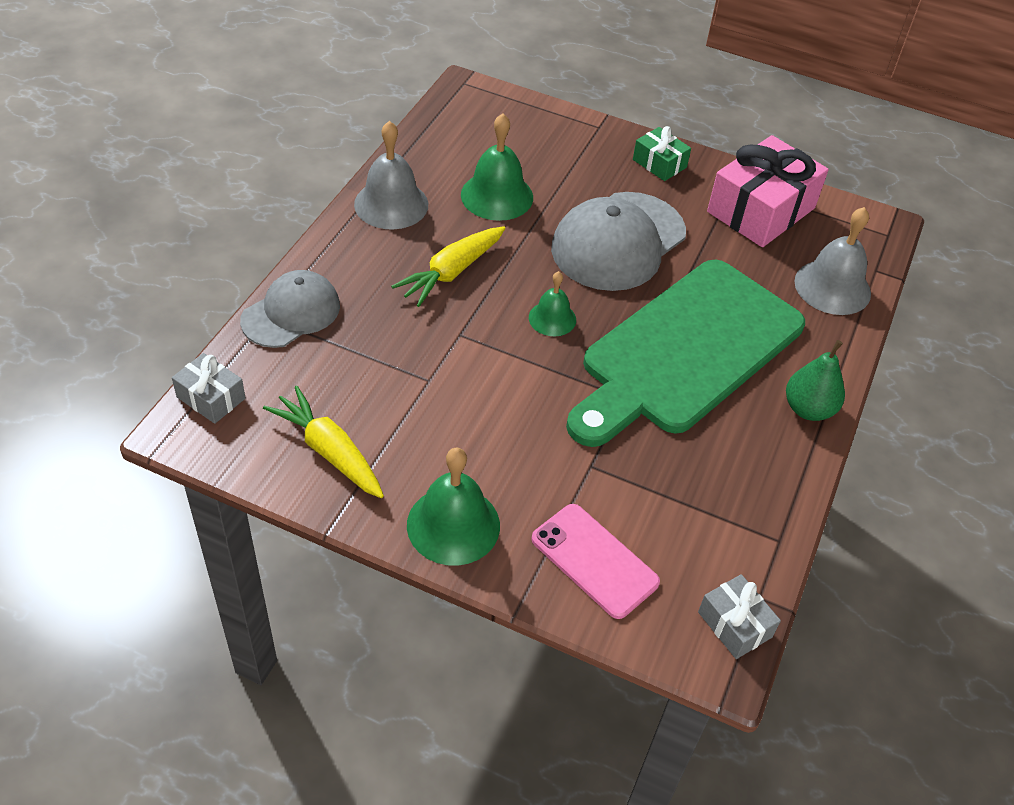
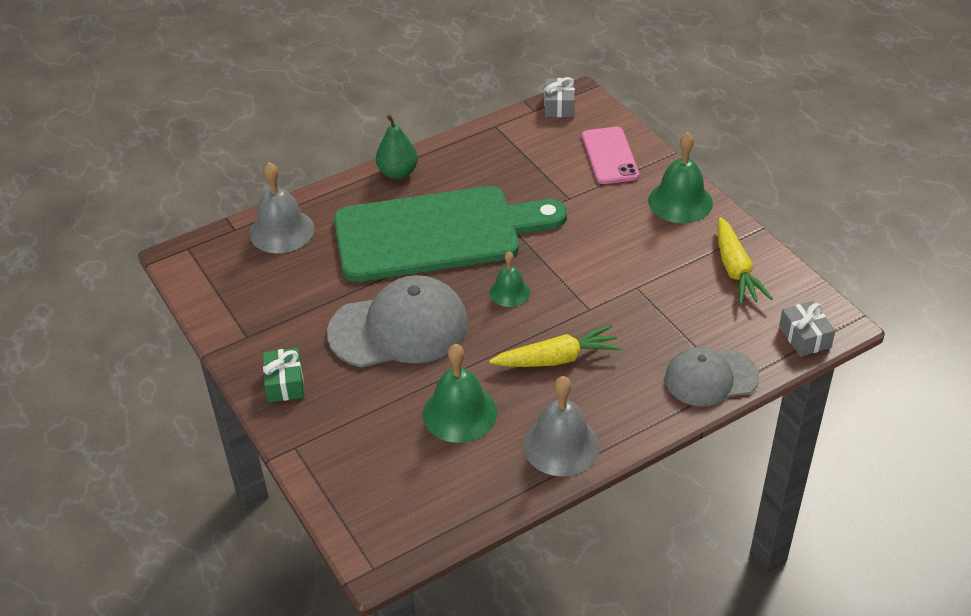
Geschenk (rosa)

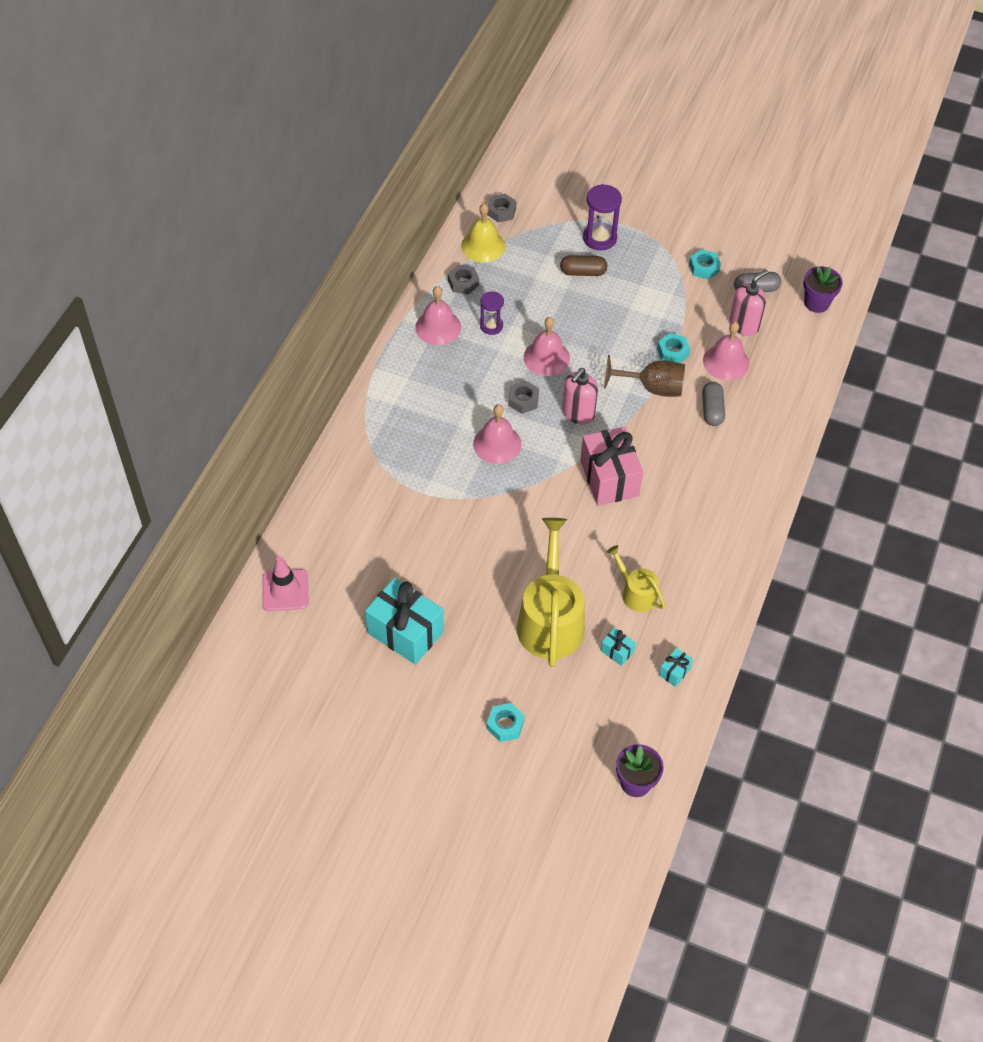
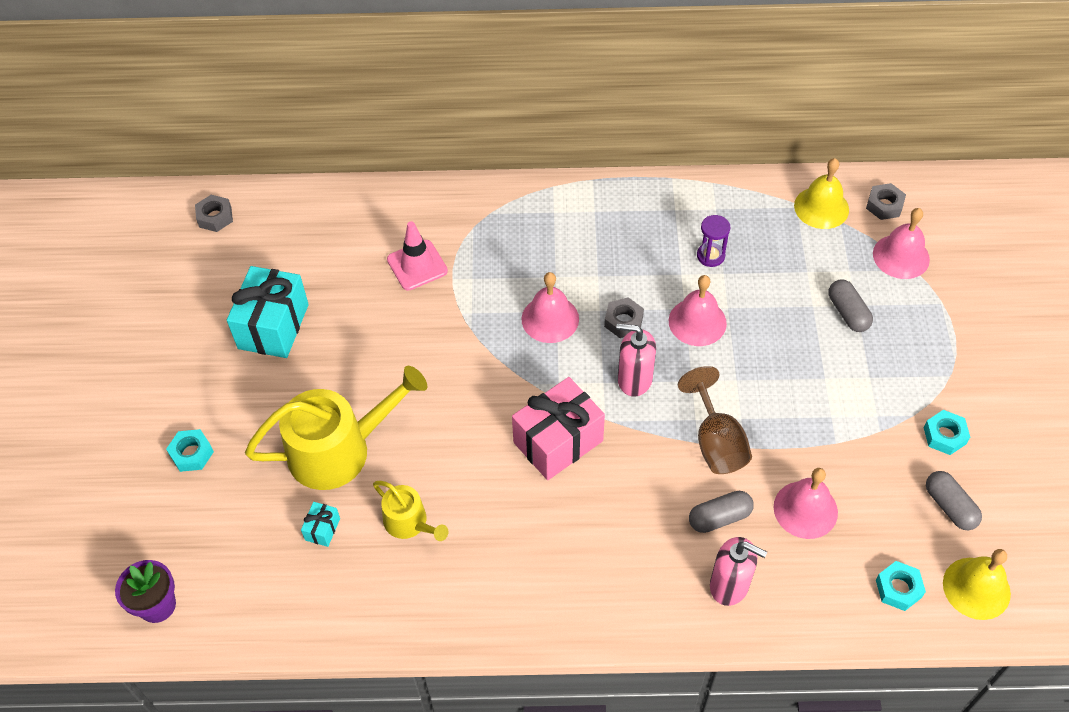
Sanduhr (lila) (no. 2 from left in the first image)
Geschenk (türkis) (no. 3 from left in the first image)
Leitkegel (rosa)
Glocke (rosa) (no. 4 from left)
Sechskantmutter (grau) (no. 1 from left)
Sechskantmutter (türkis) (no. 2 from left)
Seifenspender (rosa) (no. 2 from left)
Glocke (gelb) (no. 2 from left)
Kapsel (grau) (no. 2 from left)
Gießkanne (gelb) (no. 2 from left)

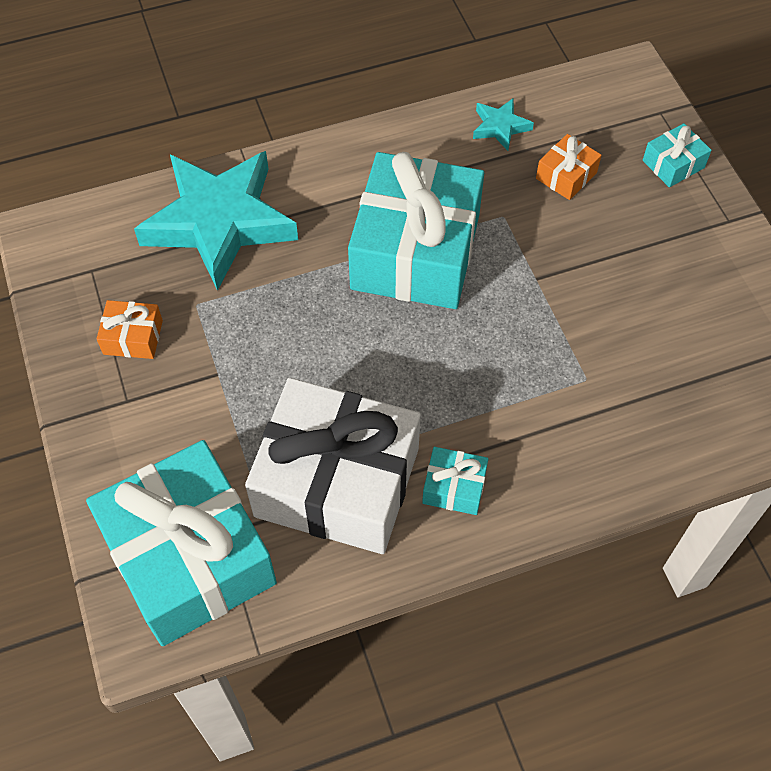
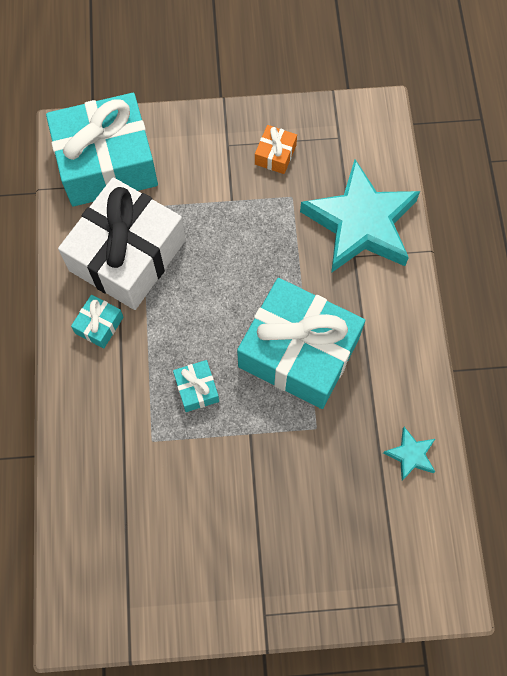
Geschenk (orange) (no. 2 from left in the first image)
Geschenk (türkis) (no. 3 from left)

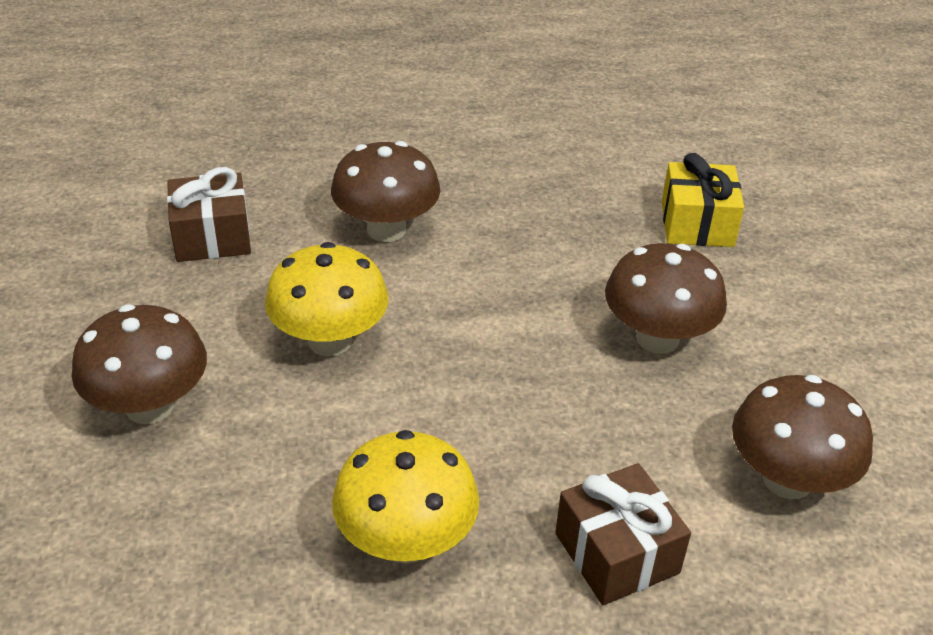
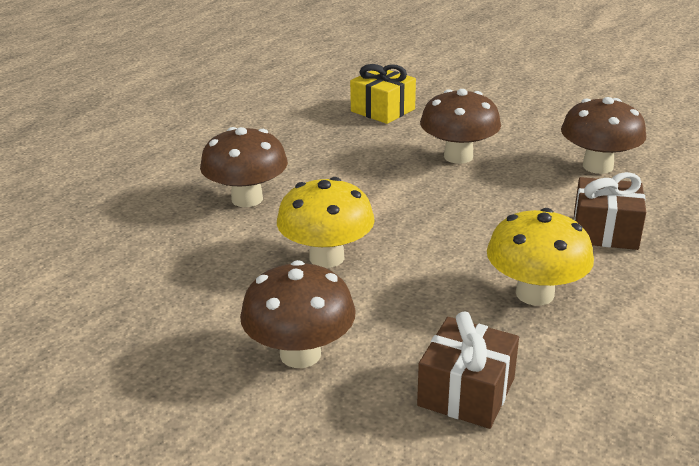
Geschenk (braun) (no. 1 from left)

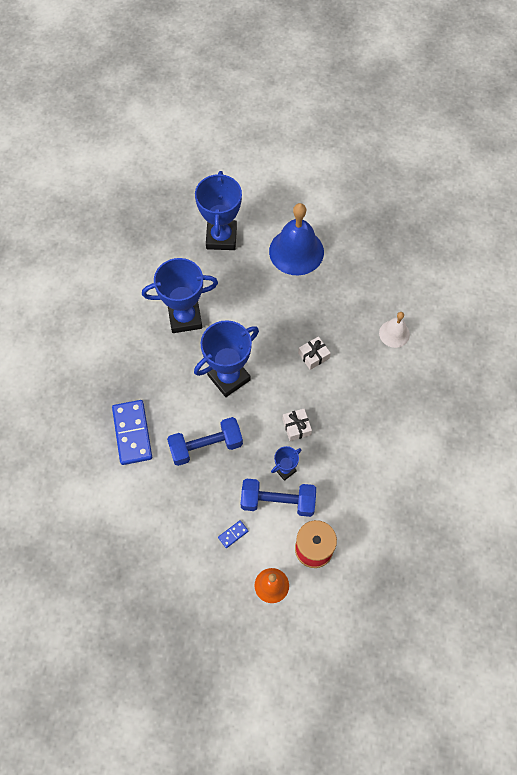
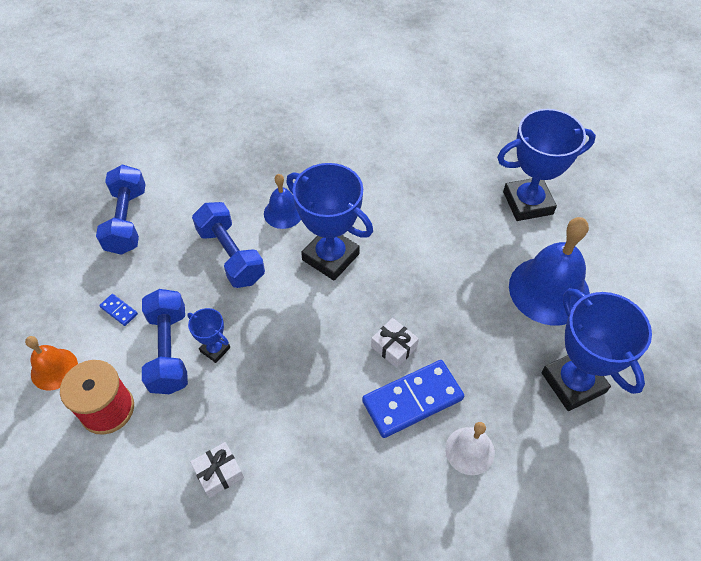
Hantel (blau) (no. 1 from left)
Glocke (blau) (no. 1 from left)
Dominostein (blau) (no. 2 from left)
Pokal (blau) (no. 4 from left)
Geschenk (weiß) (no. 1 from left)

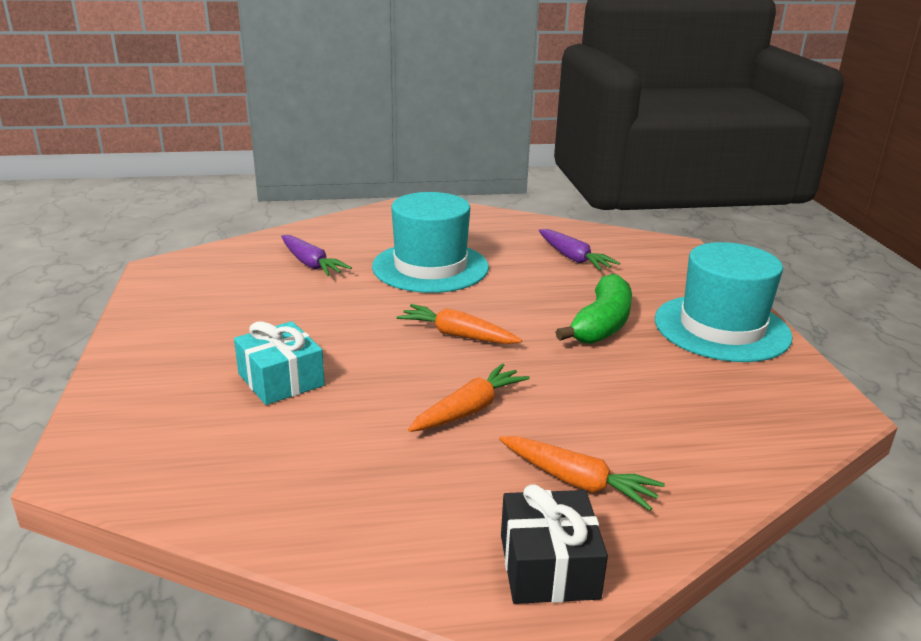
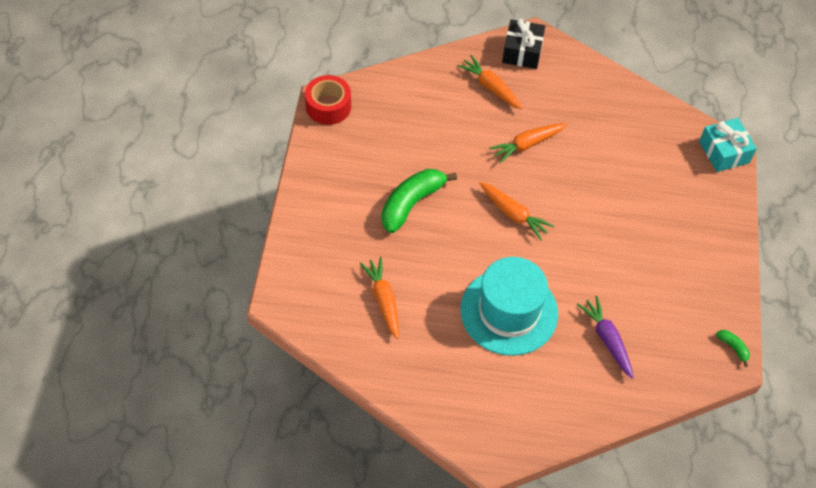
Hut (türkis) (no. 2 from left in the first image)
Klebeband (rot)
Banane (grün) (no. 2 from left)
Geschenk (türkis)
Karotte (orange) (no. 1 from left)

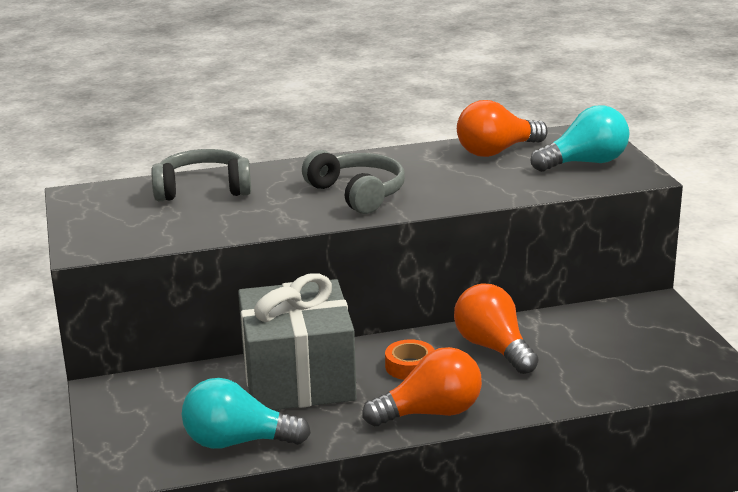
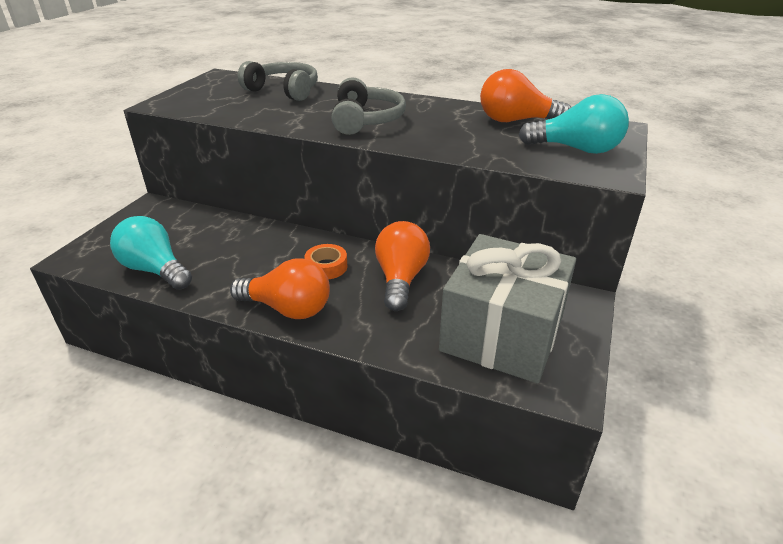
Geschenk (grau)

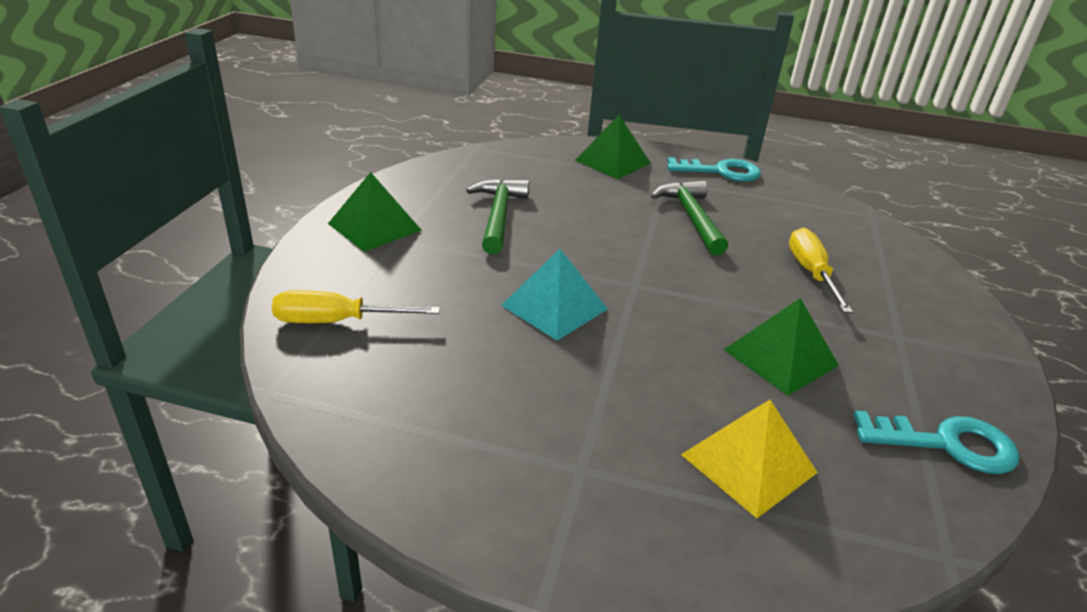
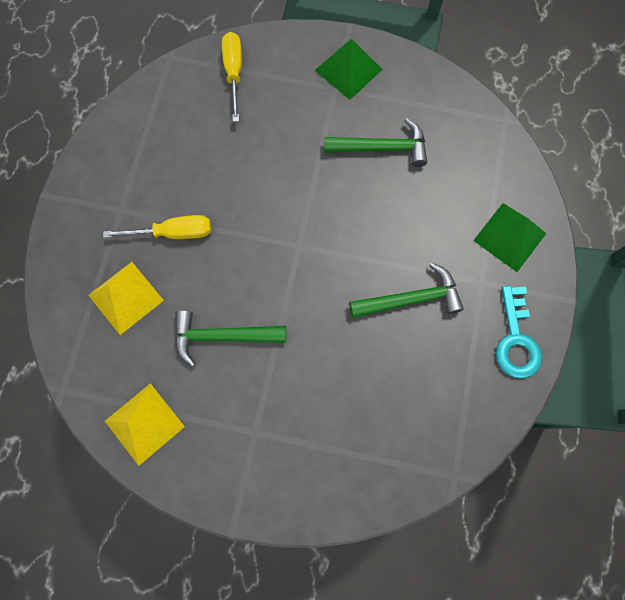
Pyramide (türkis)
Schraubenzieher (gelb) (no. 1 from left)
Hammer (grün) (no. 1 from left)
Pyramide (gelb) (no. 2 from left)

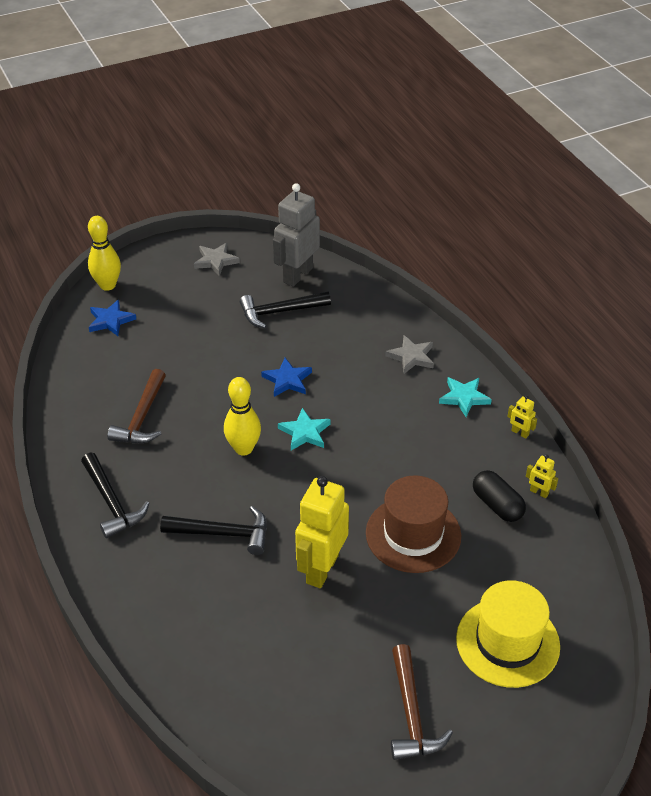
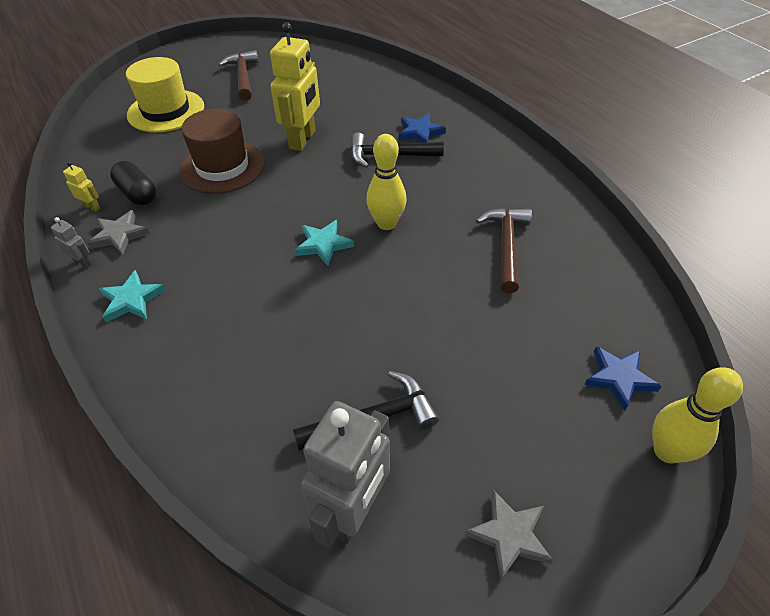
Hammer (schwarz) (no. 1 from left in the first image)
Stern (blau) (no. 1 from left)
Stern (grau) (no. 1 from left)
Roboter (grau) (no. 1 from left)

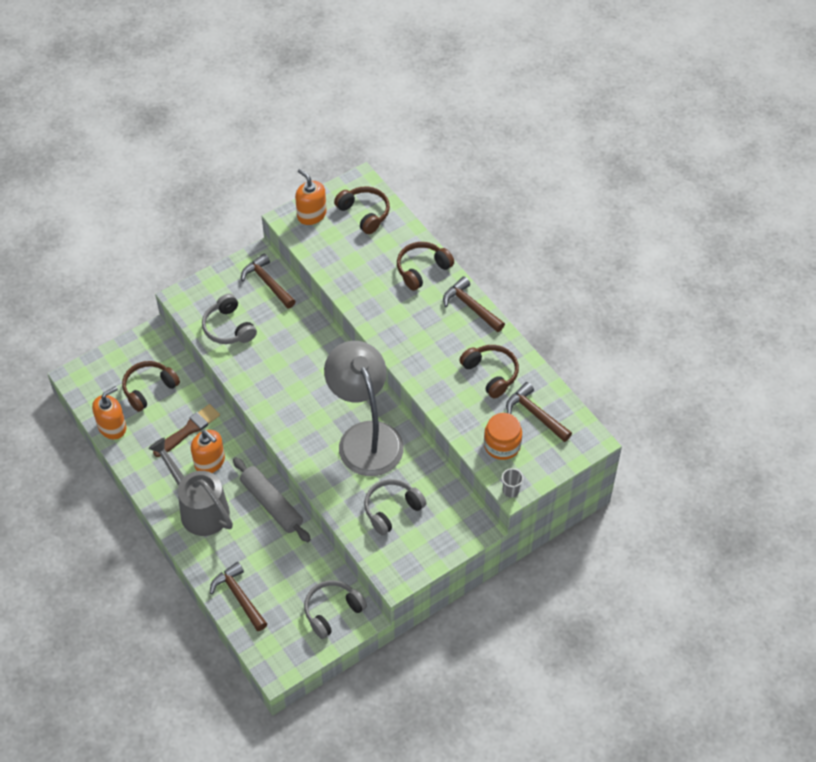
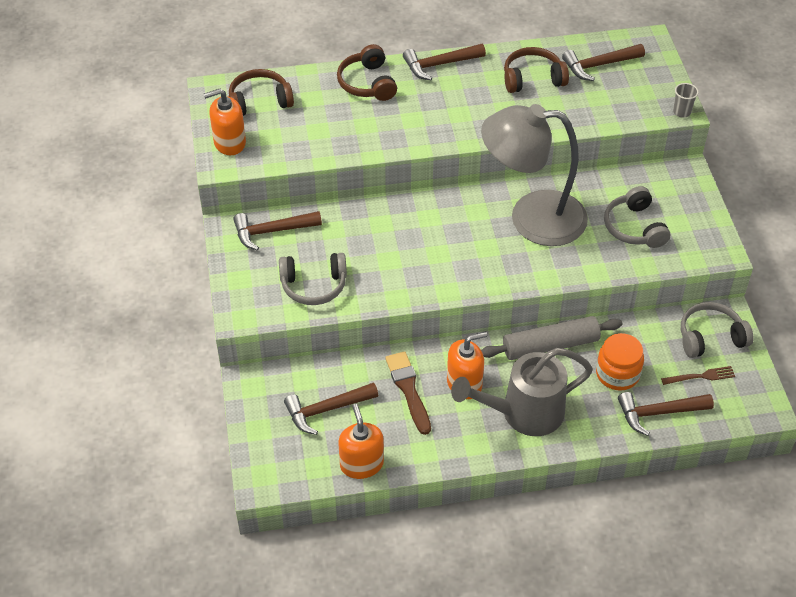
Gabel (braun)
Einmachglas (orange)
Hammer (braun) (no. 2 from left)
Kopfhörer (grau) (no. 3 from left)

